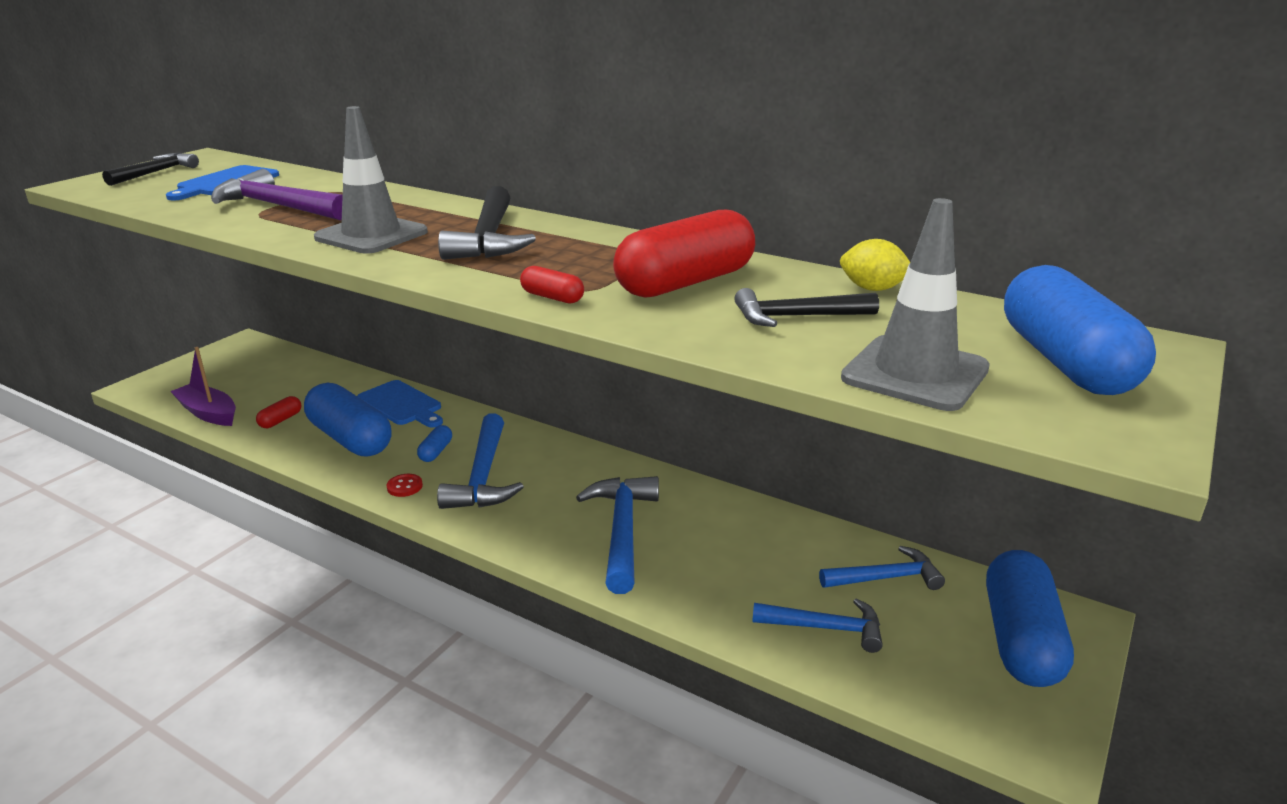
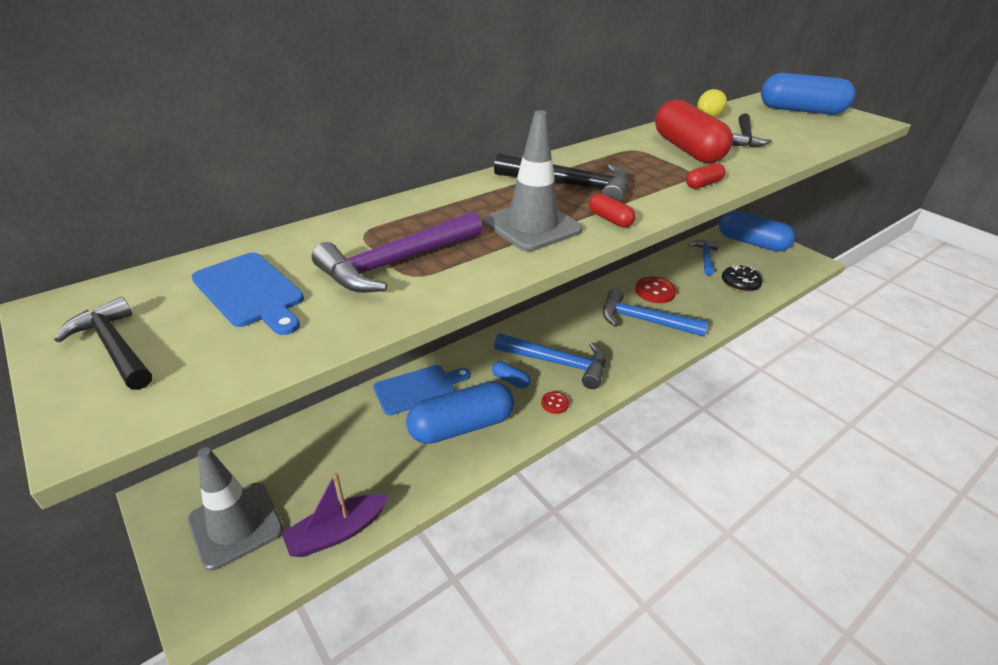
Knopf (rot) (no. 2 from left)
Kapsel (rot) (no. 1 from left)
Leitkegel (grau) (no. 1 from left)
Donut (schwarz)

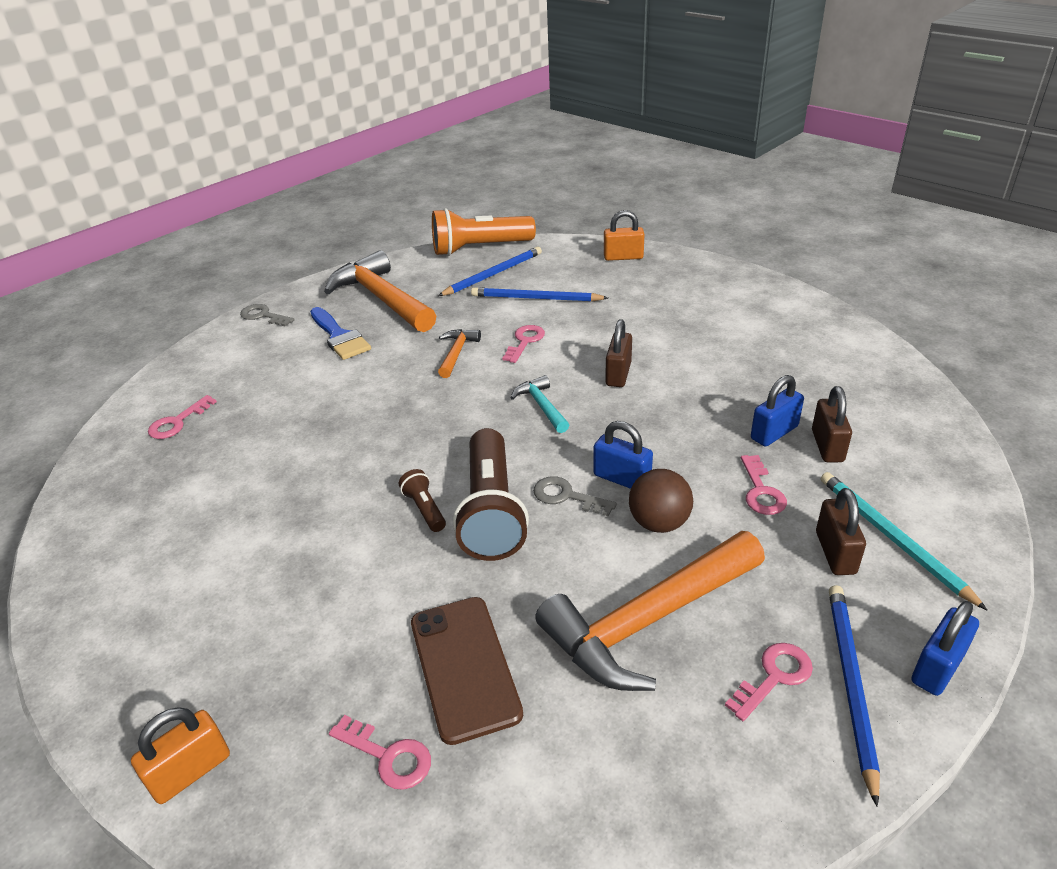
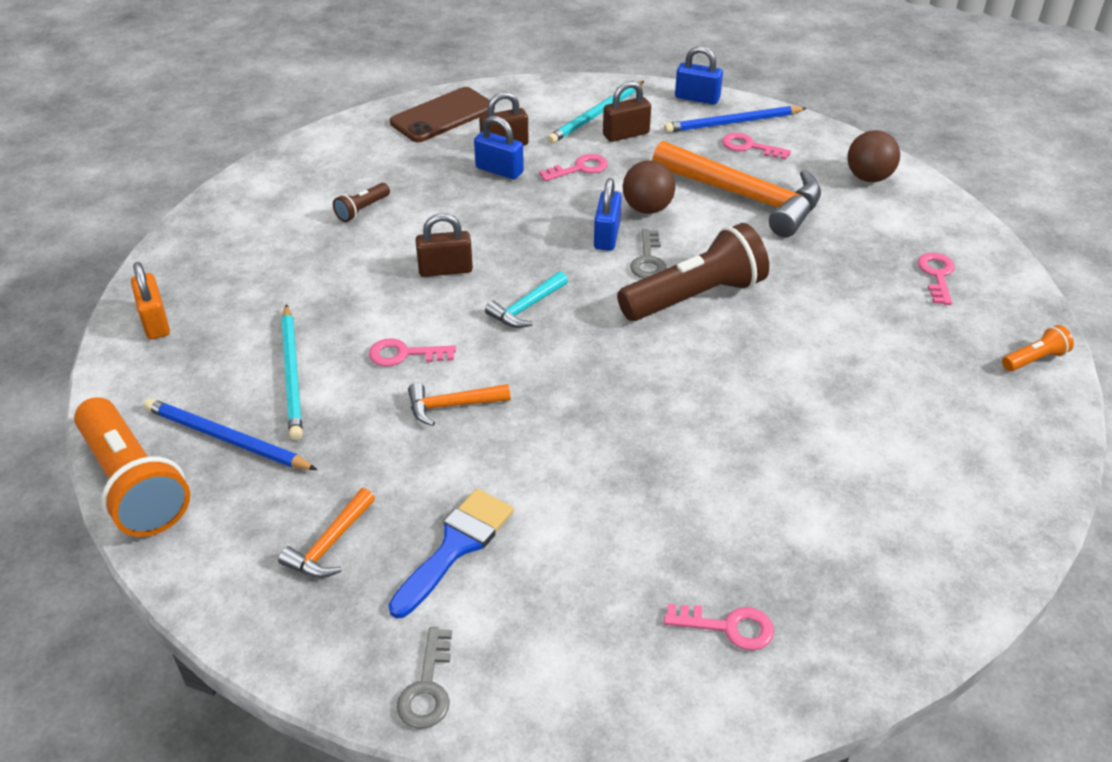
Ball (braun) (no. 2 from left)
Taschenlampe (braun) (no. 1 from left)
Handy (braun)
Taschenlampe (orange) (no. 2 from left)
Bleistift (türkis) (no. 1 from left)
Hammer (orange) (no. 1 from left)

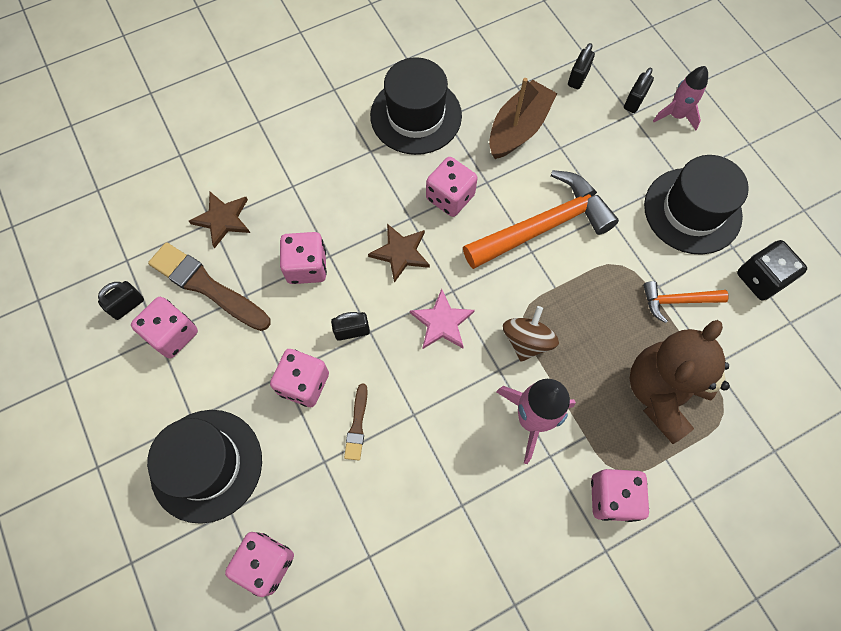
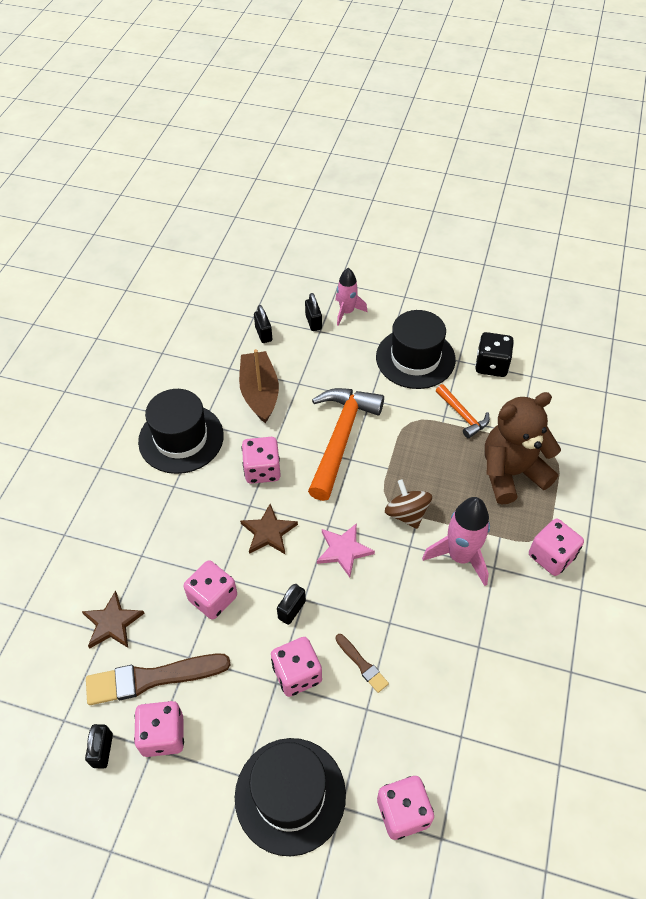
Teddybär (braun)
Hammer (orange) (no. 2 from left)

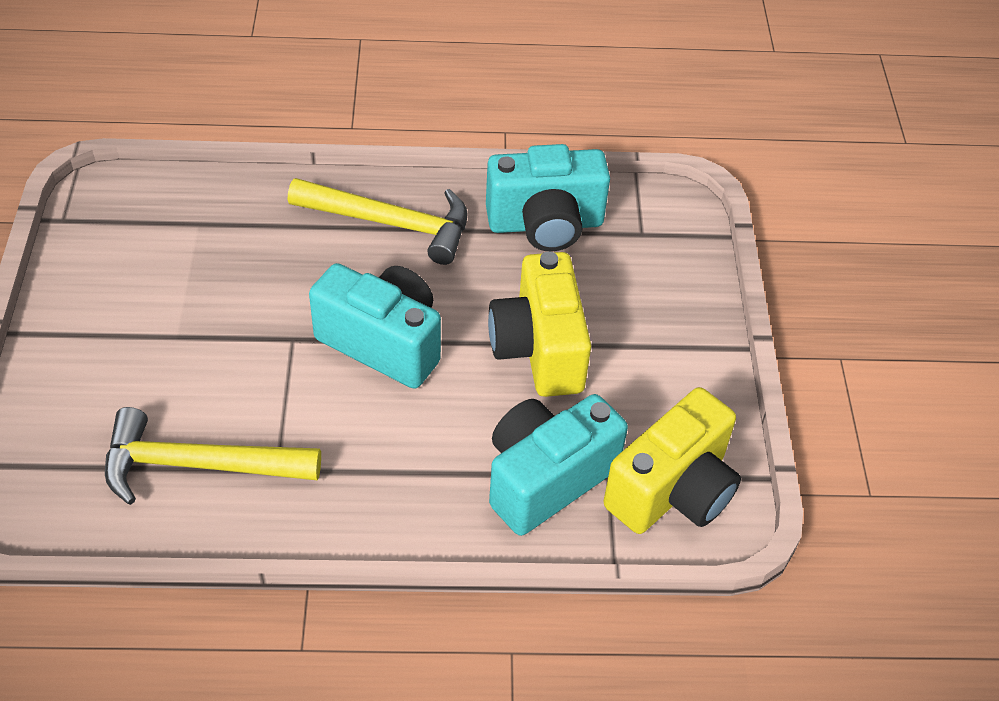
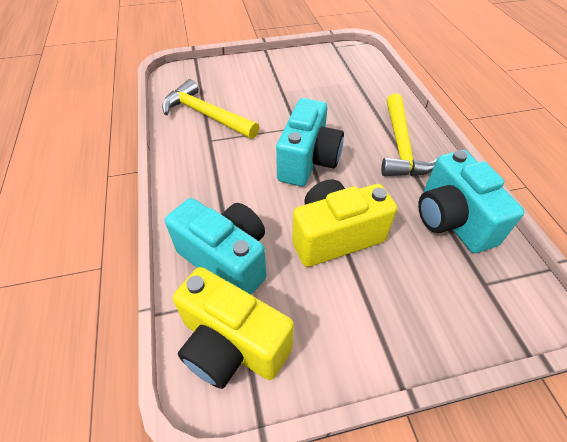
Hammer (gelb) (no. 1 from left)

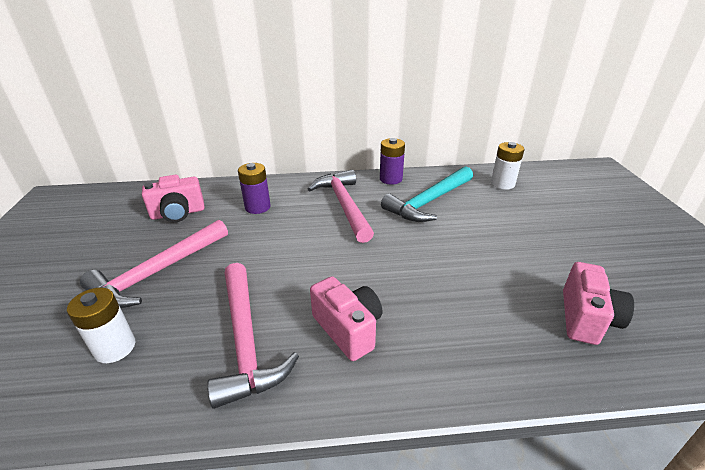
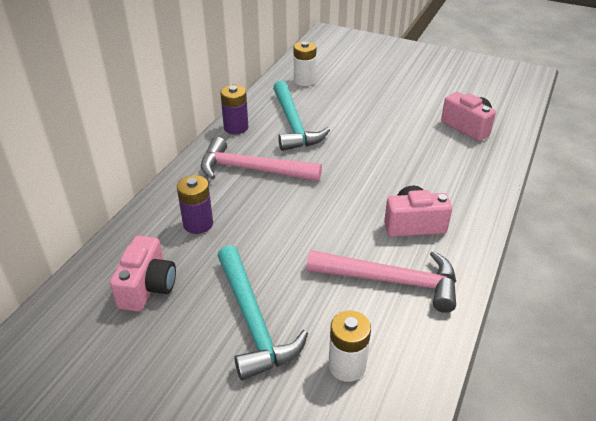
Hammer (türkis) (no. 1 from left)

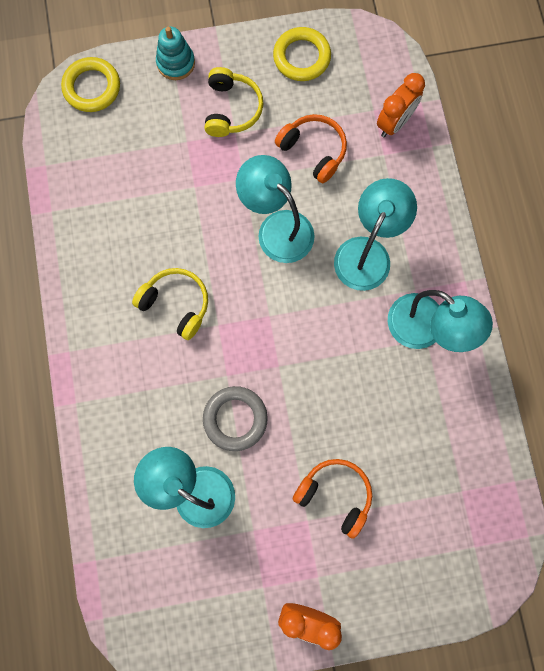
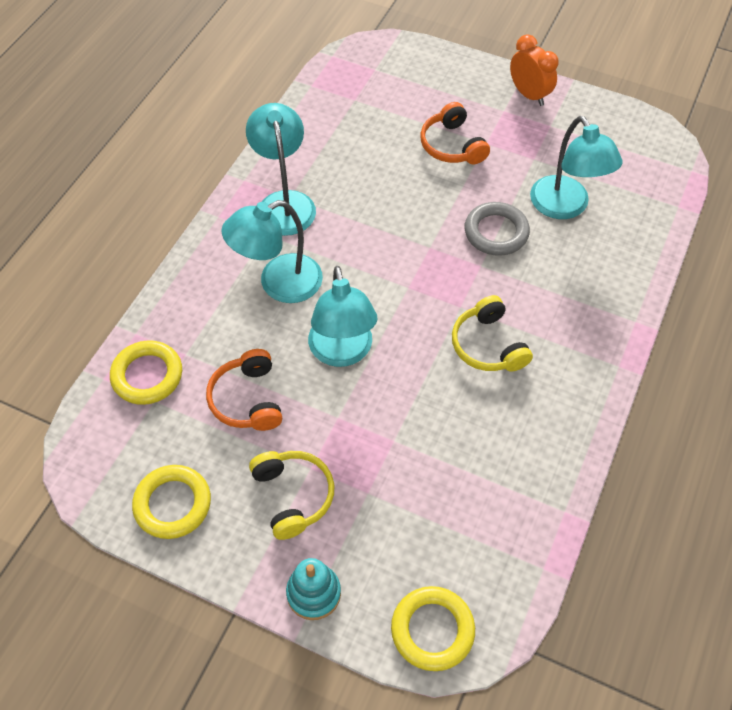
Ring (gelb) (no. 1 from left)
Kopfhörer (gelb) (no. 1 from left)

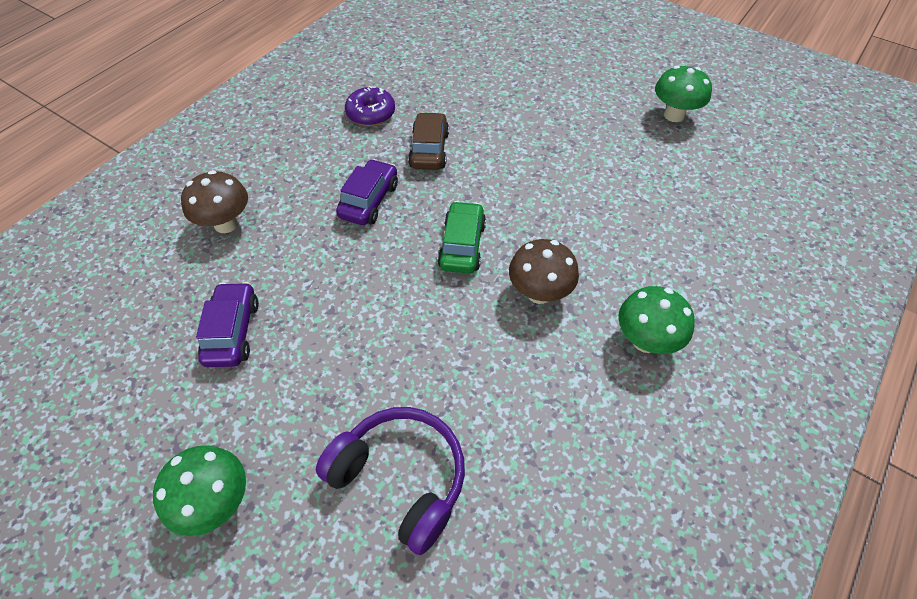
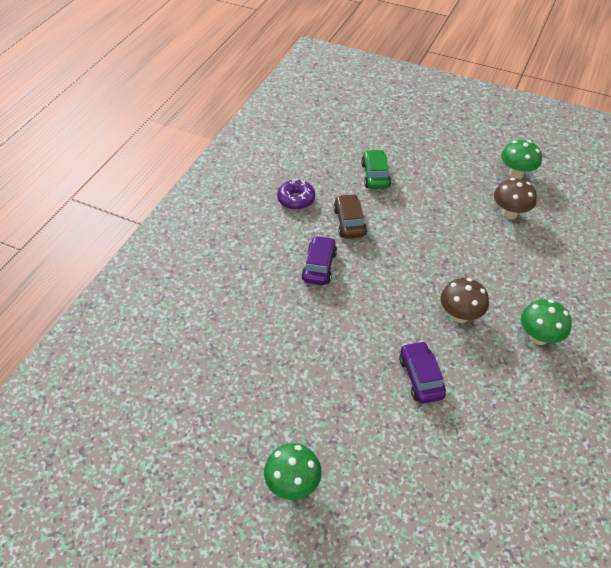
Kopfhörer (lila)
Pilz (braun) (no. 2 from left)
Auto (lila) (no. 2 from left)
Auto (grün)

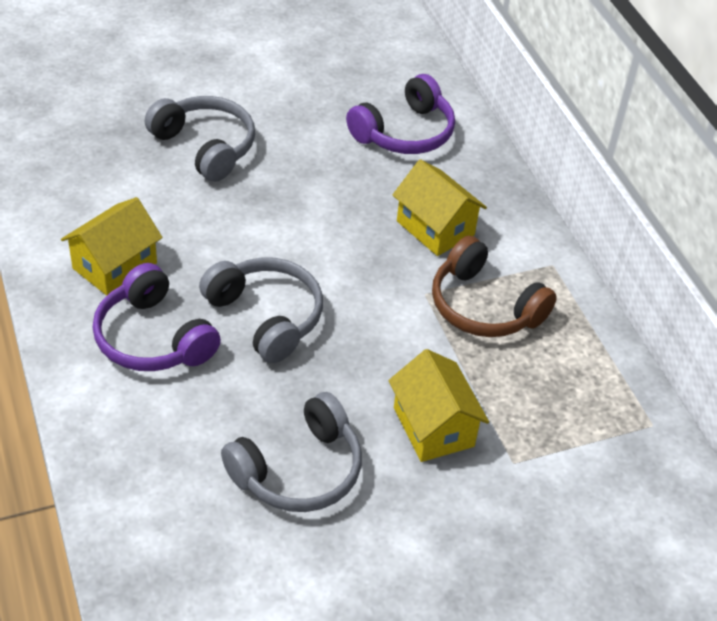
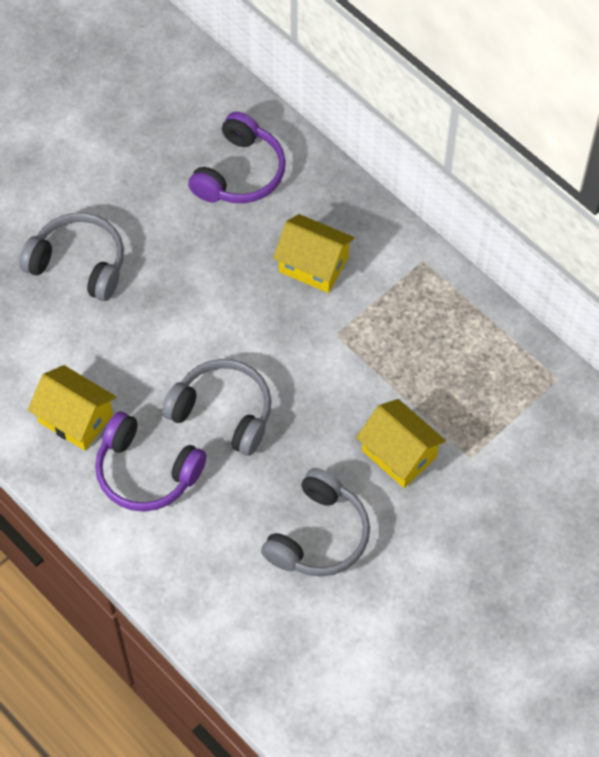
Kopfhörer (braun)
Haus (gelb) (no. 1 from left)

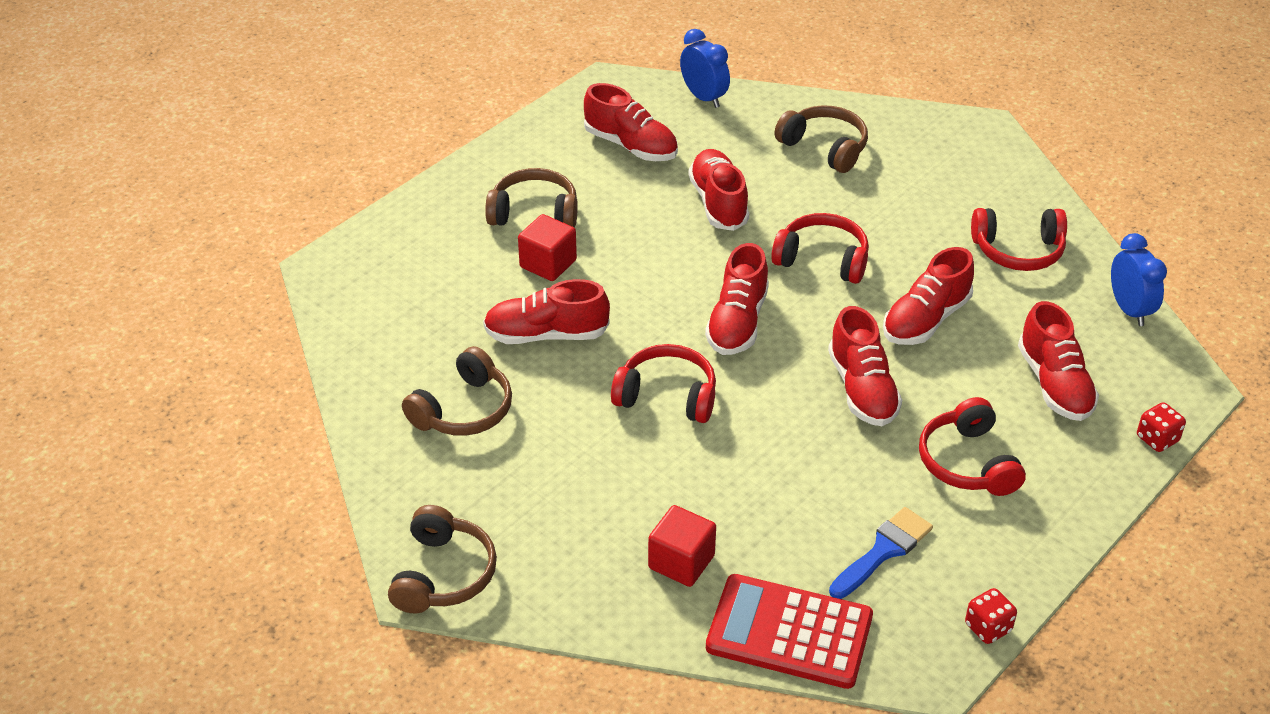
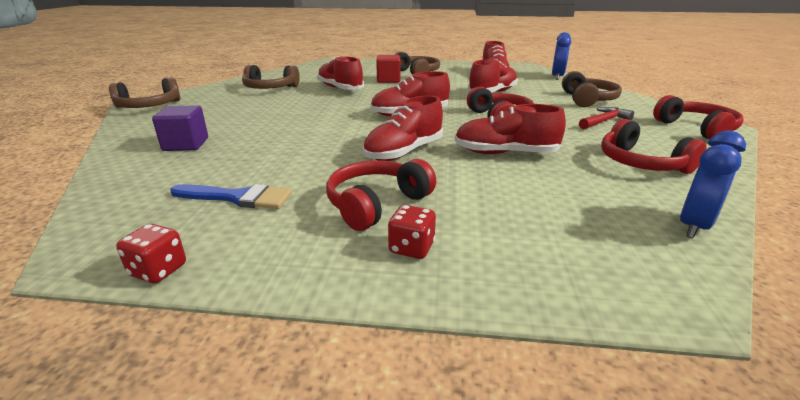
Taschenrechner (rot)
Schuh (rot) (no. 7 from left in the first image)
Hammer (rot)
Kopfhörer (rot) (no. 4 from left)
Spielwürfel (rot) (no. 2 from left)
Kubus (lila)

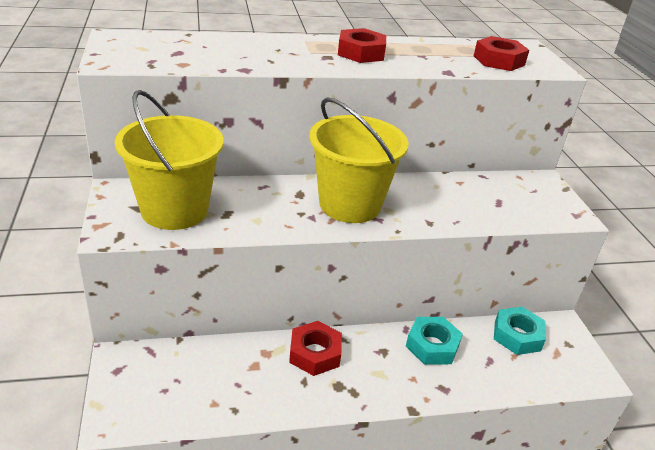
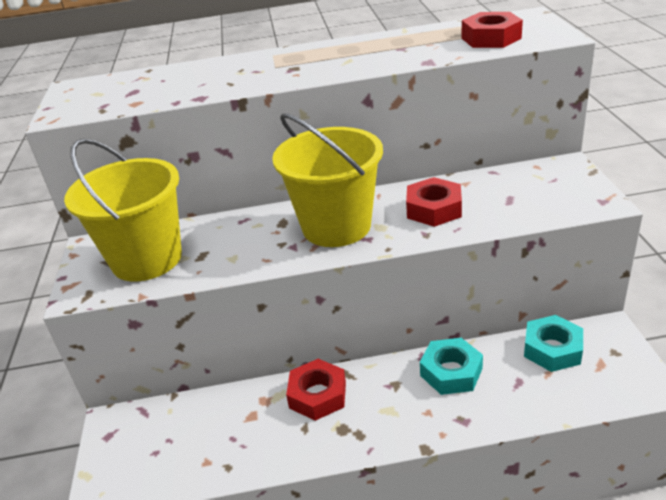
Sechskantmutter (rot) (no. 2 from left)

